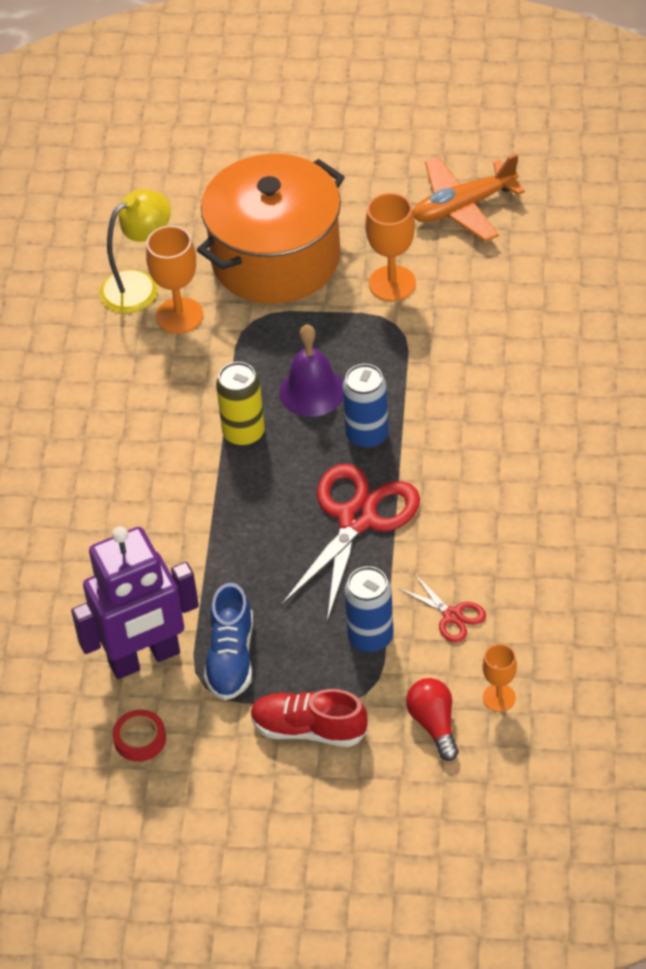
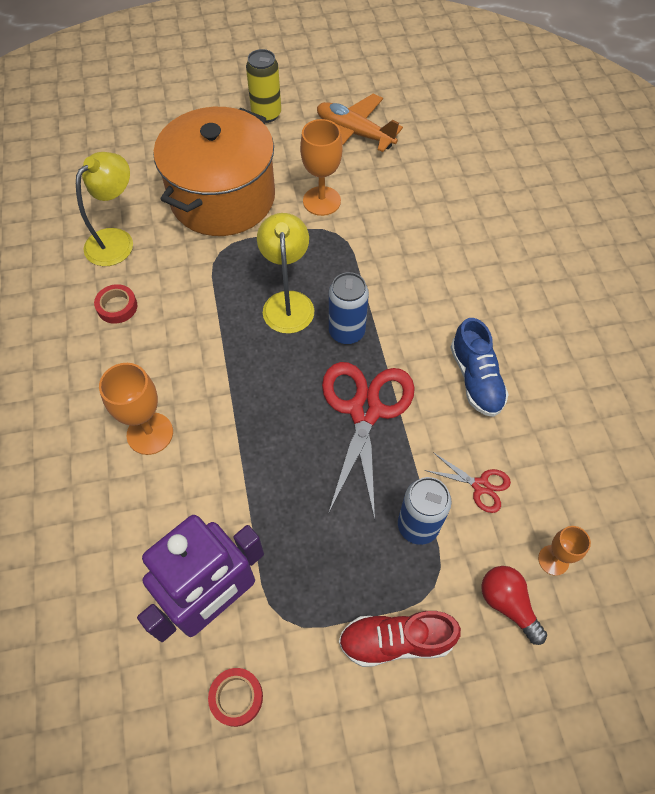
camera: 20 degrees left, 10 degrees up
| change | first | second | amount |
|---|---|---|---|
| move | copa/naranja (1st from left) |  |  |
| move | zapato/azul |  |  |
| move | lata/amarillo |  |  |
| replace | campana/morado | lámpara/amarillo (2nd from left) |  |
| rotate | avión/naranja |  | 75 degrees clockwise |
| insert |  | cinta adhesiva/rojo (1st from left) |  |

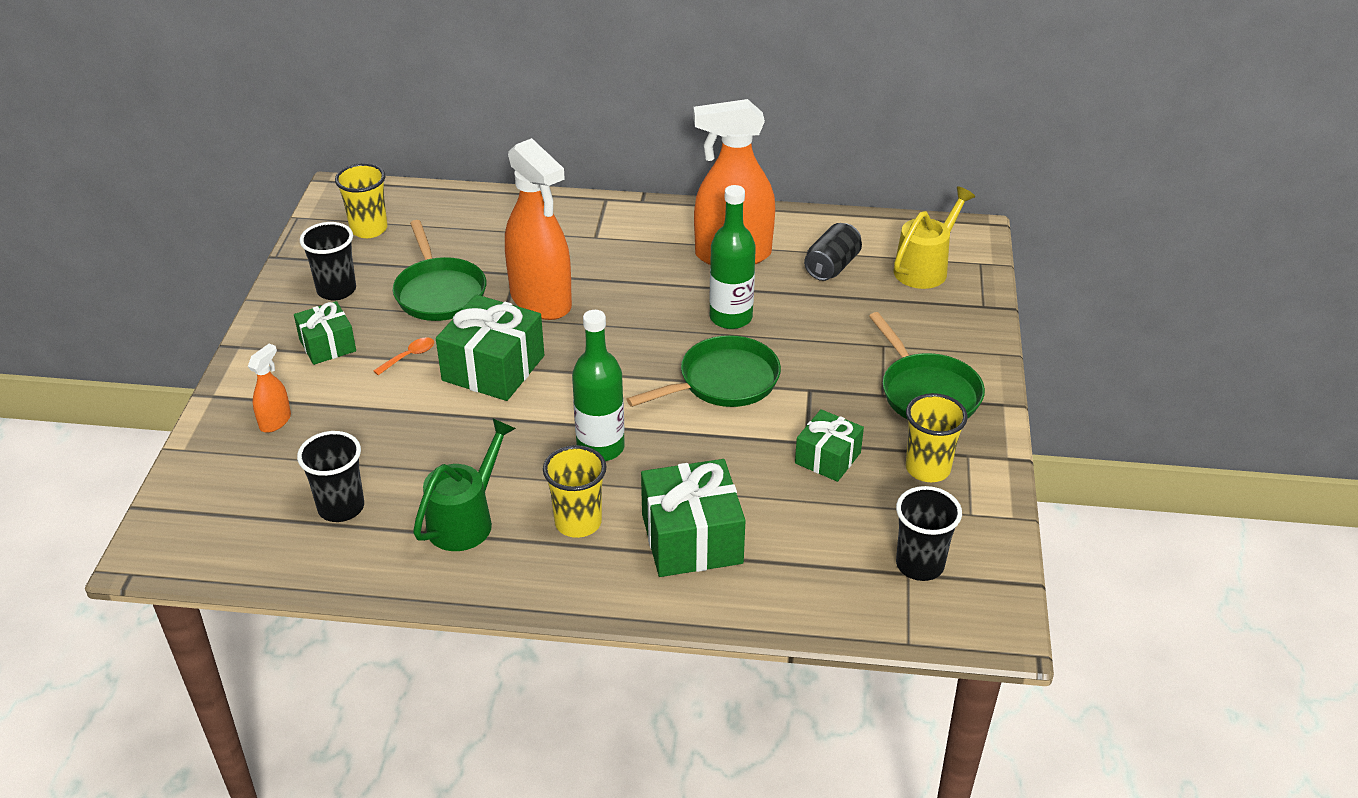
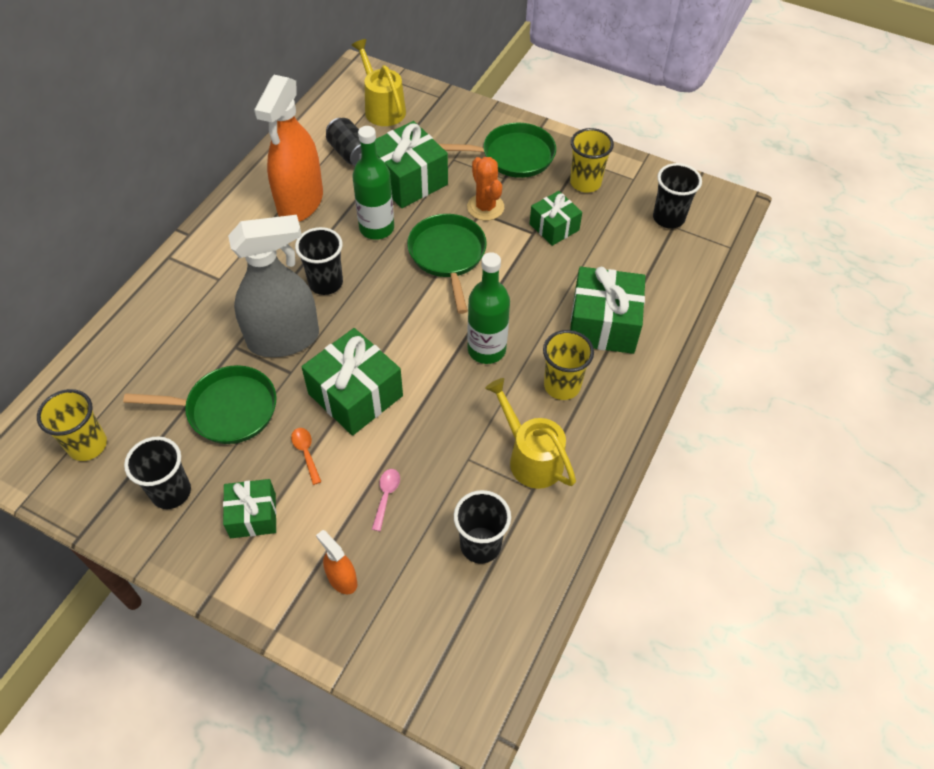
camera: 70 degrees left, 15 degrees up
| change | first | second | amount |
|---|---|---|---|
| recolor | regadera/verde | regadera/amarillo (2nd from left) |  |
| recolor | pulverizador/naranja (2nd from left) | pulverizador/gris |  |
| insert |  | vaso/negro (2nd from left) |  |
| insert |  | cuchara/rosa |  |
| insert |  | regalo/verde (3rd from left) |  |
| insert |  | cactus/naranja |  |

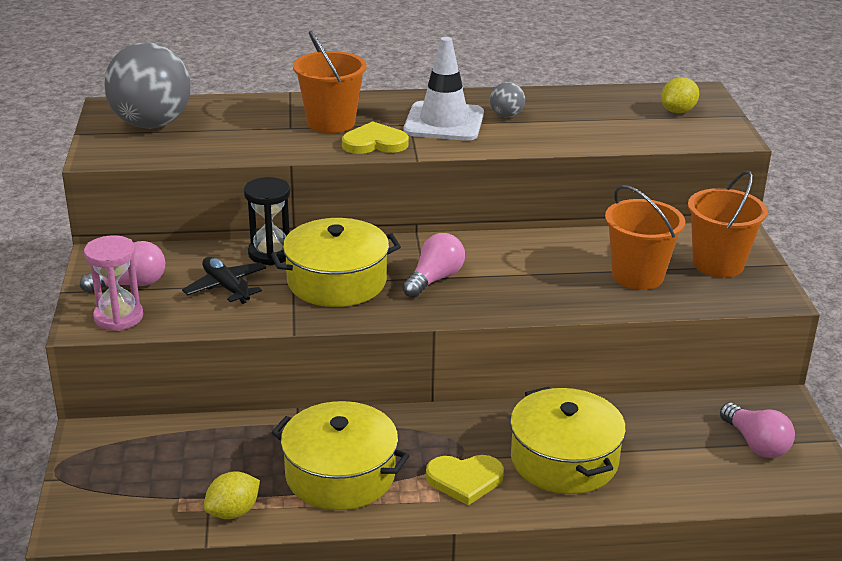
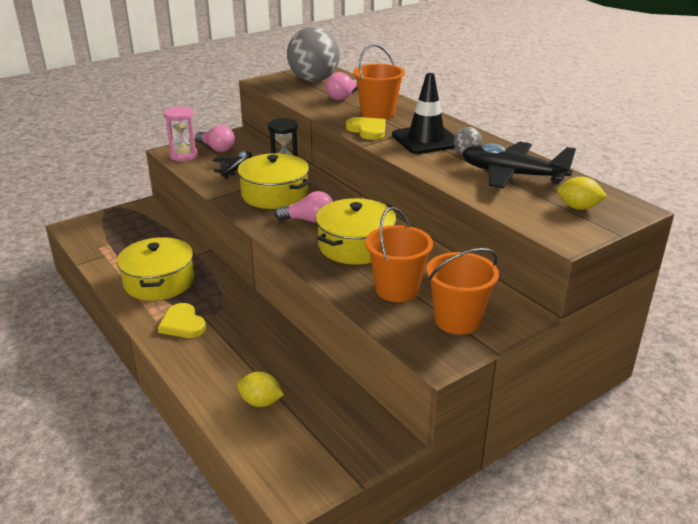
camera: 60 degrees right, 0 degrees up
| change | first | second | amount |
|---|---|---|---|
| move | limón/amarillo (1st from left) |  |  |
| recolor | cono de tráfico/blanco | cono de tráfico/negro |  |
| move | olla/amarillo (3rd from left) |  |  |
| move | bombilla/rosa (3rd from left) |  |  |
| insert |  | avión/negro (2nd from left) |  |

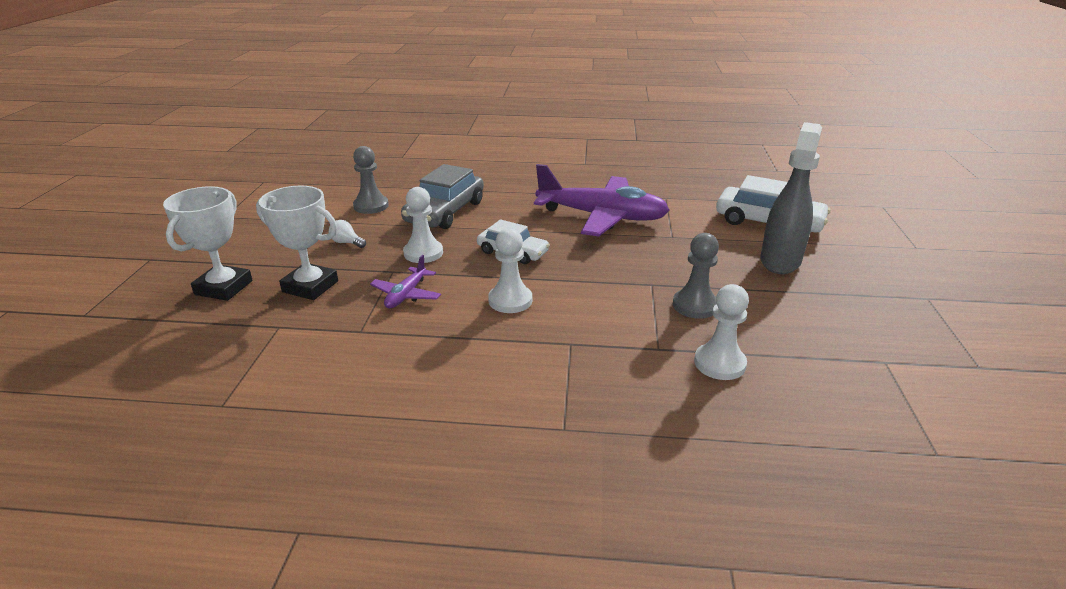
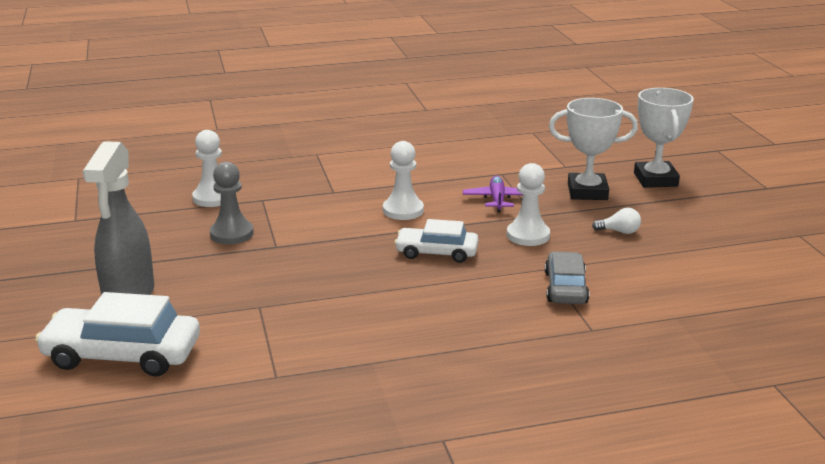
camera: 160 degrees right, 5 degrees down
| change | first | second | amount |
|---|---|---|---|
| delete | peón/gris (1st from left) |  |  |
| resize | coche/gris |  | x0.63 |
| delete | avión/morado (2nd from left) |  |  |

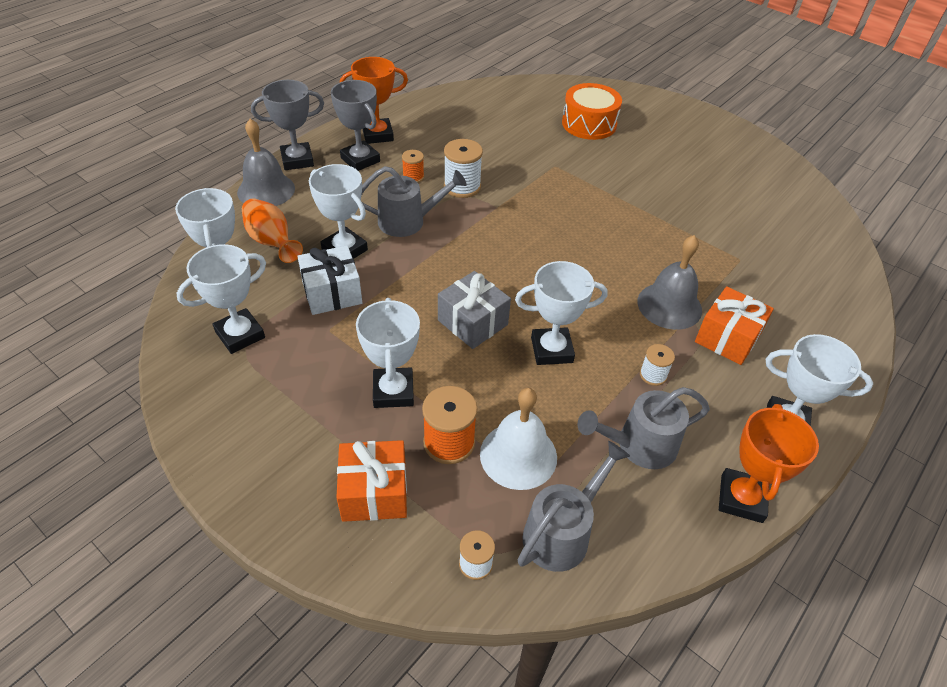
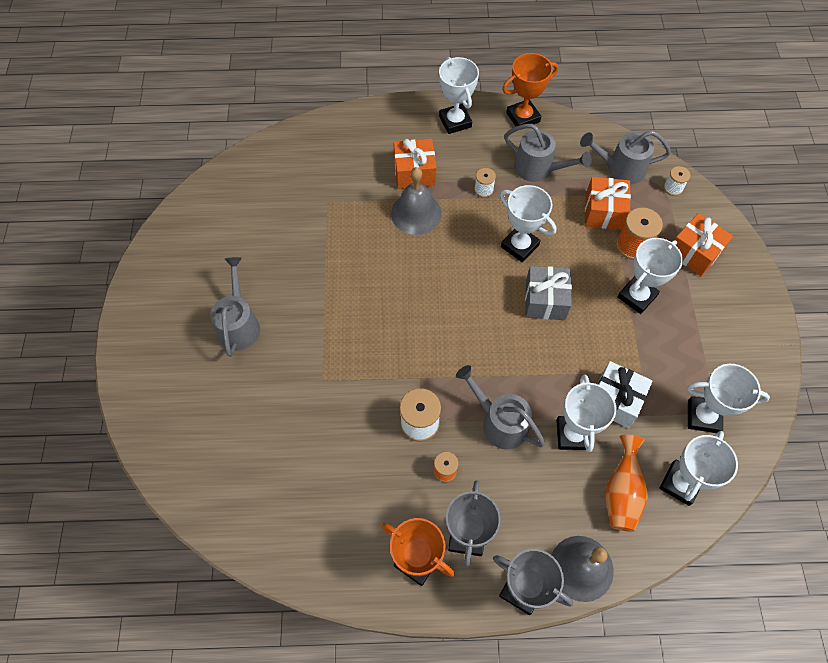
camera: 130 degrees left, 15 degrees up
| change | first | second | amount |
|---|---|---|---|
| replace | campana/blanco | regalo/naranja (2nd from left) |  |
| delete | tambor/naranja |  |  |
| insert |  | regadera/gris (1st from left) |  |

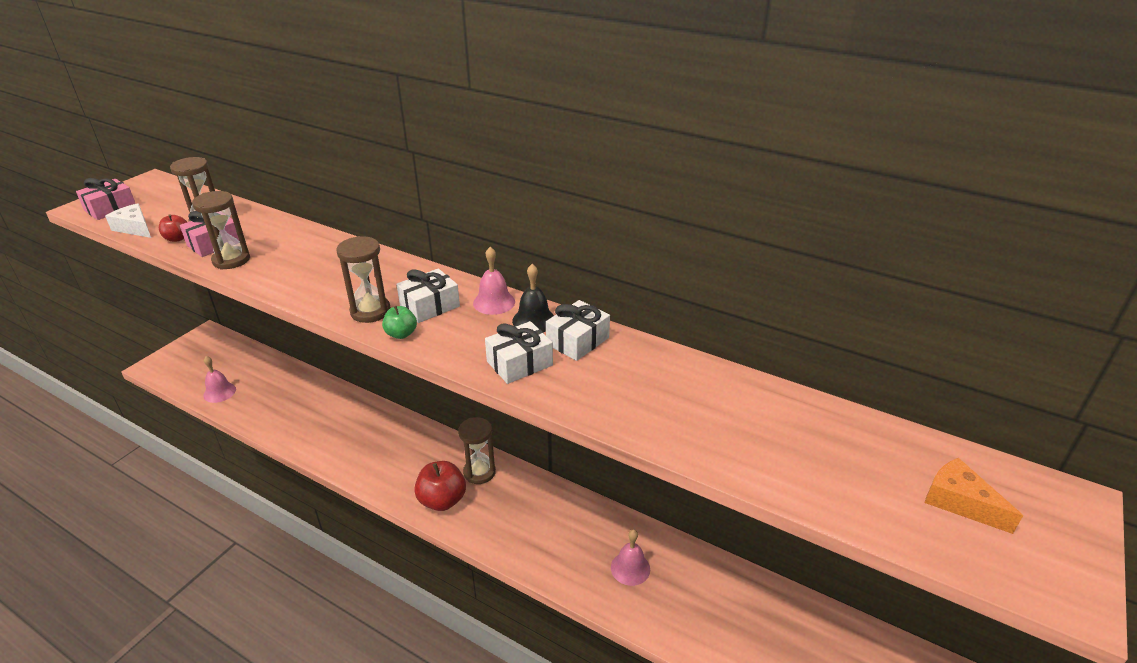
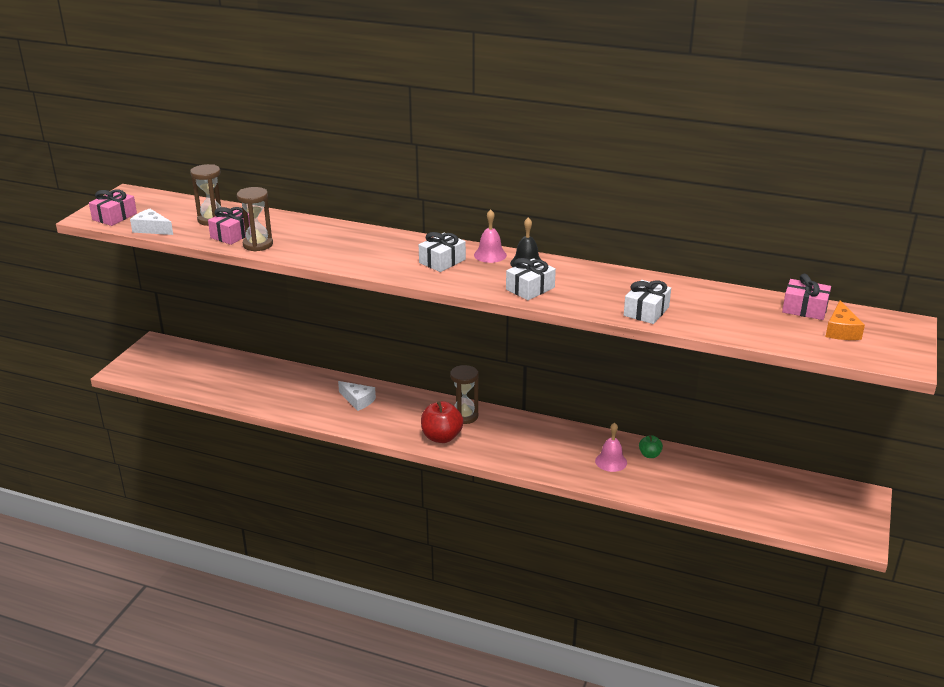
camera: 10 degrees left, 5 degrees down
| change | first | second | amount |
|---|---|---|---|
| delete | manzana/rojo (1st from left) |  |  |
| delete | campana/rosa (1st from left) |  |  |
| delete | reloj de arena/marrón (3rd from left) |  |  |
| move | manzana/verde |  |  |
| move | regalo/blanco (3rd from left) |  |  |
| rotate | queso/naranja |  | 120 degrees counterclockwise |
| insert |  | queso/blanco (2nd from left) |  |
| insert |  | regalo/rosa (3rd from left) |  |

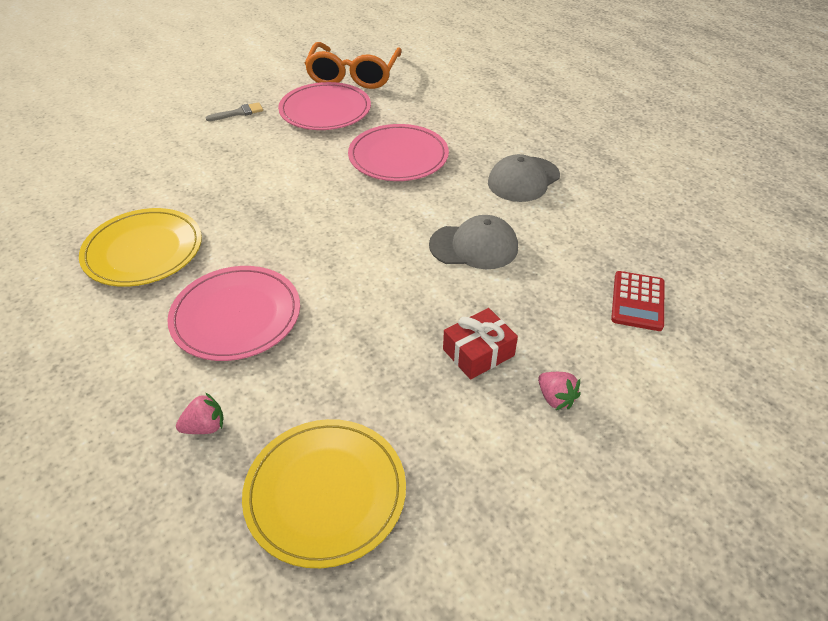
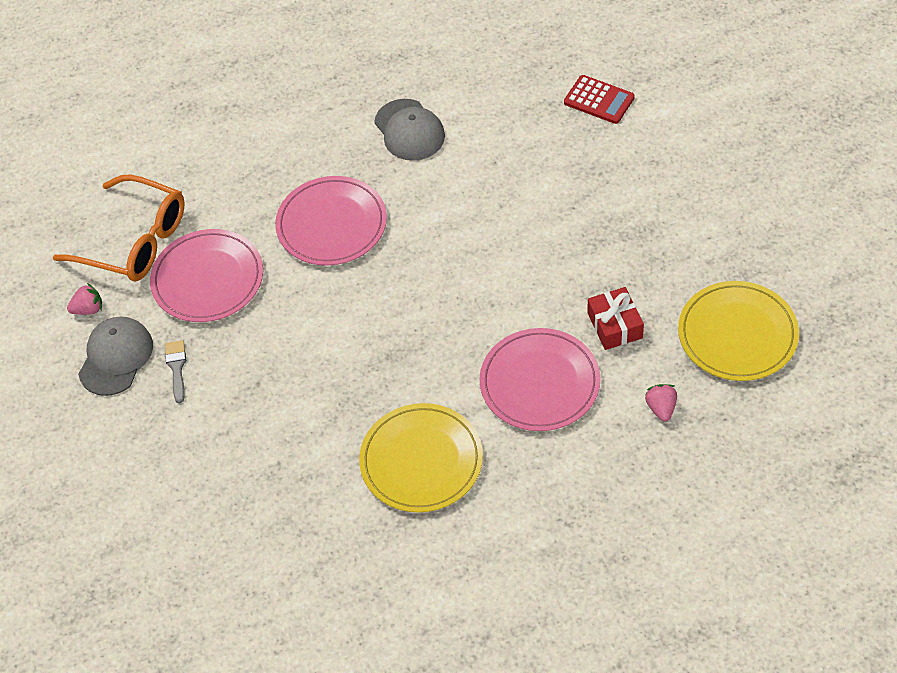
camera: 70 degrees left, 10 degrees up
| change | first | second | amount |
|---|---|---|---|
| move | gorra/gris (1st from left) |  |  |
| move | regalo/rojo |  |  |
| move | fresa/rosa (2nd from left in the first image) | fresa/rosa (1st from left) |  |

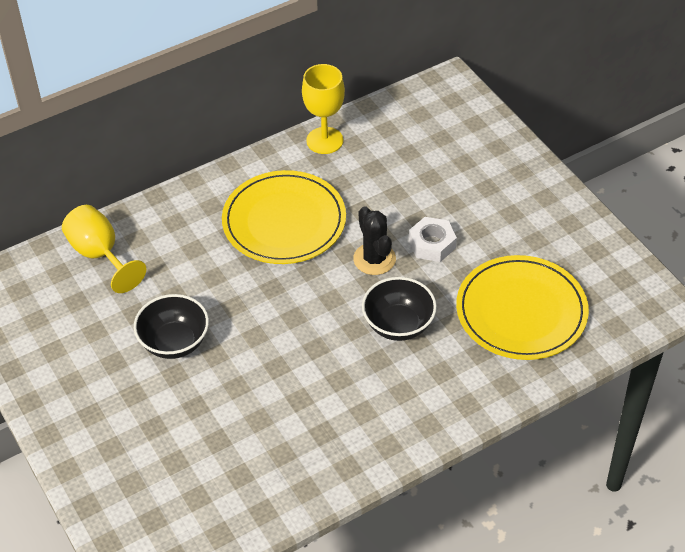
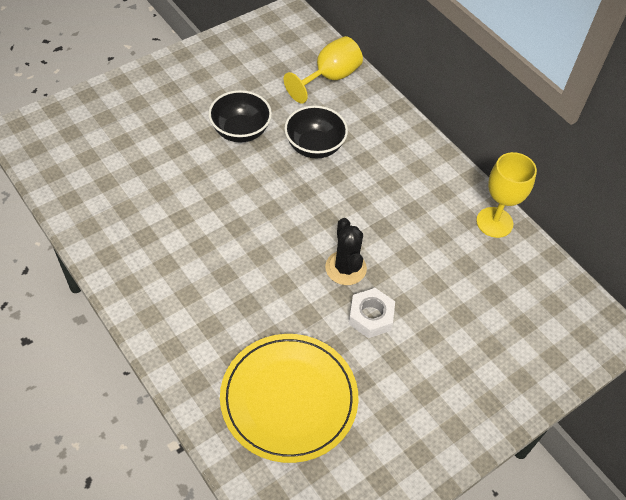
camera: 80 degrees right, 5 degrees up
| change | first | second | amount |
|---|---|---|---|
| delete | plato/amarillo (1st from left) |  |  |
| rotate | cactus/negro |  | 75 degrees counterclockwise |
| move | cuenco/negro (2nd from left) |  |  |

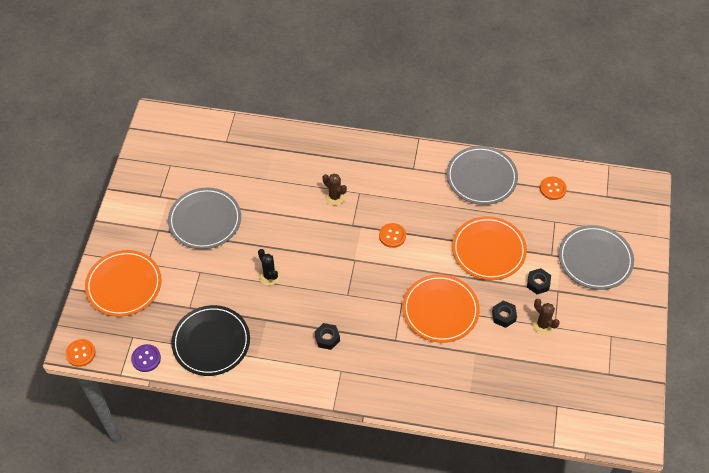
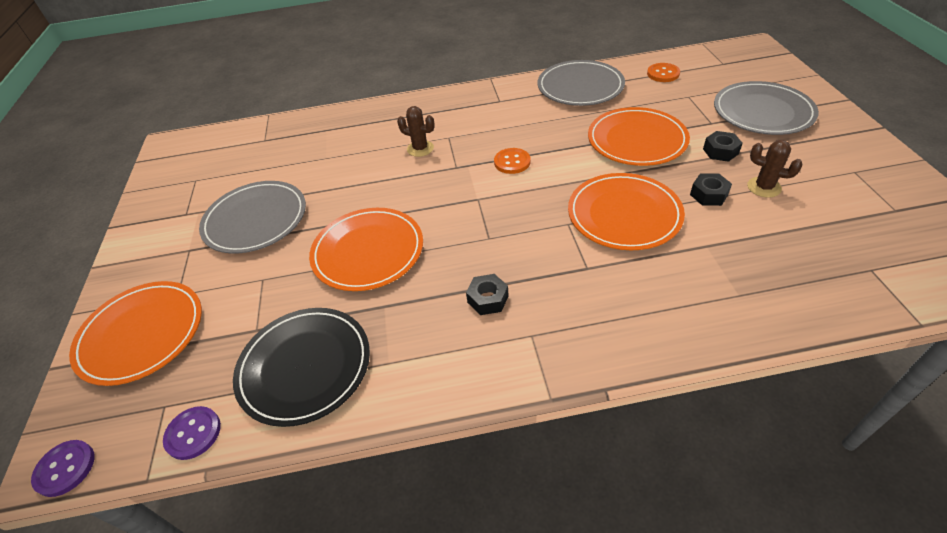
camera: 15 degrees left, 10 degrees down
| change | first | second | amount |
|---|---|---|---|
| recolor | botón/naranja (1st from left) | botón/morado (1st from left) |  |
| replace | cactus/negro | plato/naranja (2nd from left) |  |

